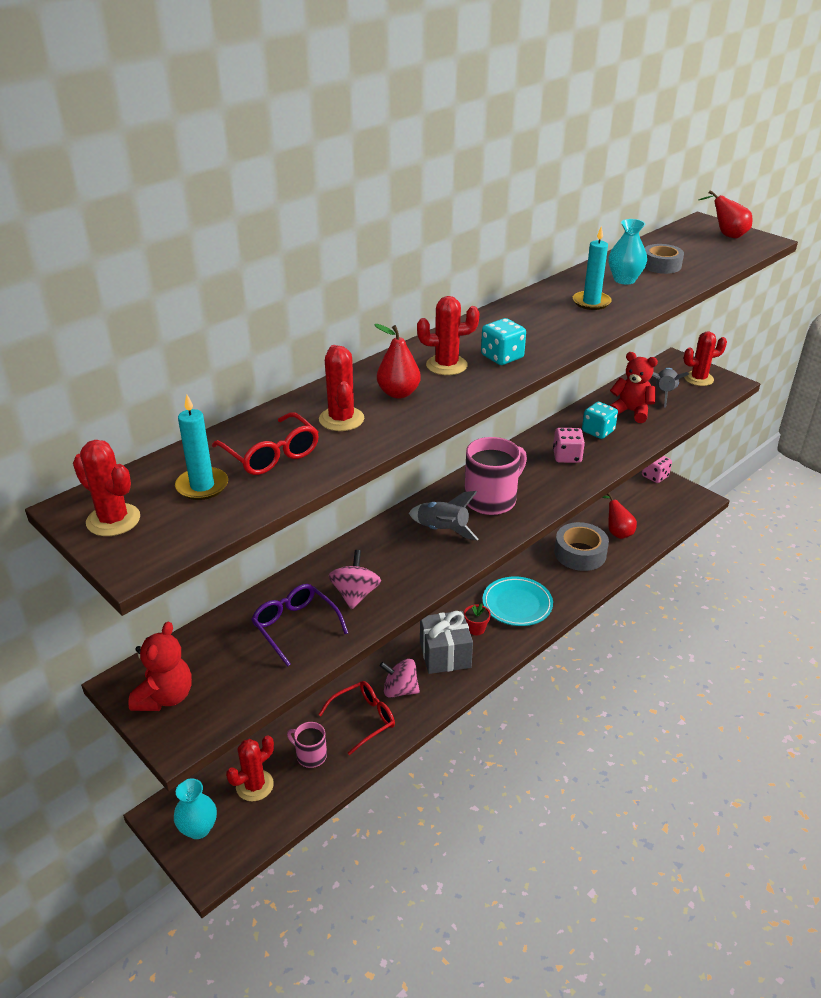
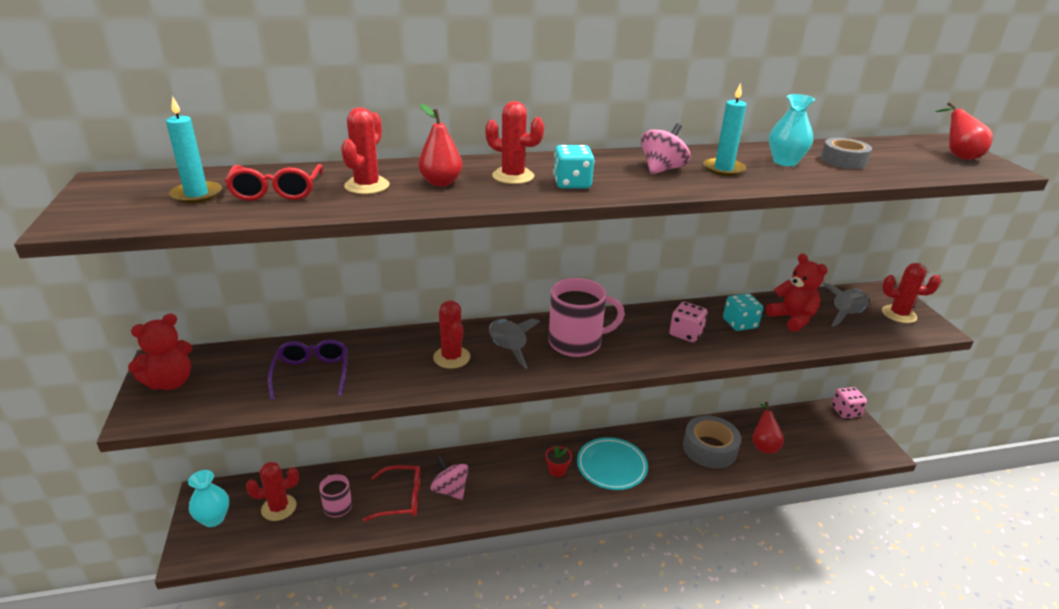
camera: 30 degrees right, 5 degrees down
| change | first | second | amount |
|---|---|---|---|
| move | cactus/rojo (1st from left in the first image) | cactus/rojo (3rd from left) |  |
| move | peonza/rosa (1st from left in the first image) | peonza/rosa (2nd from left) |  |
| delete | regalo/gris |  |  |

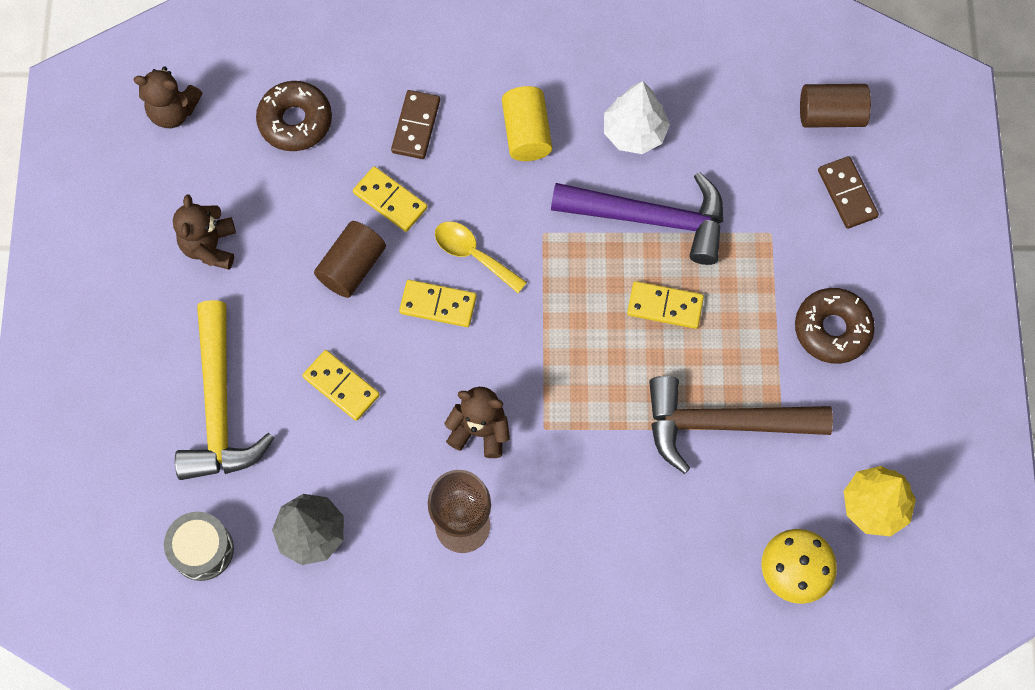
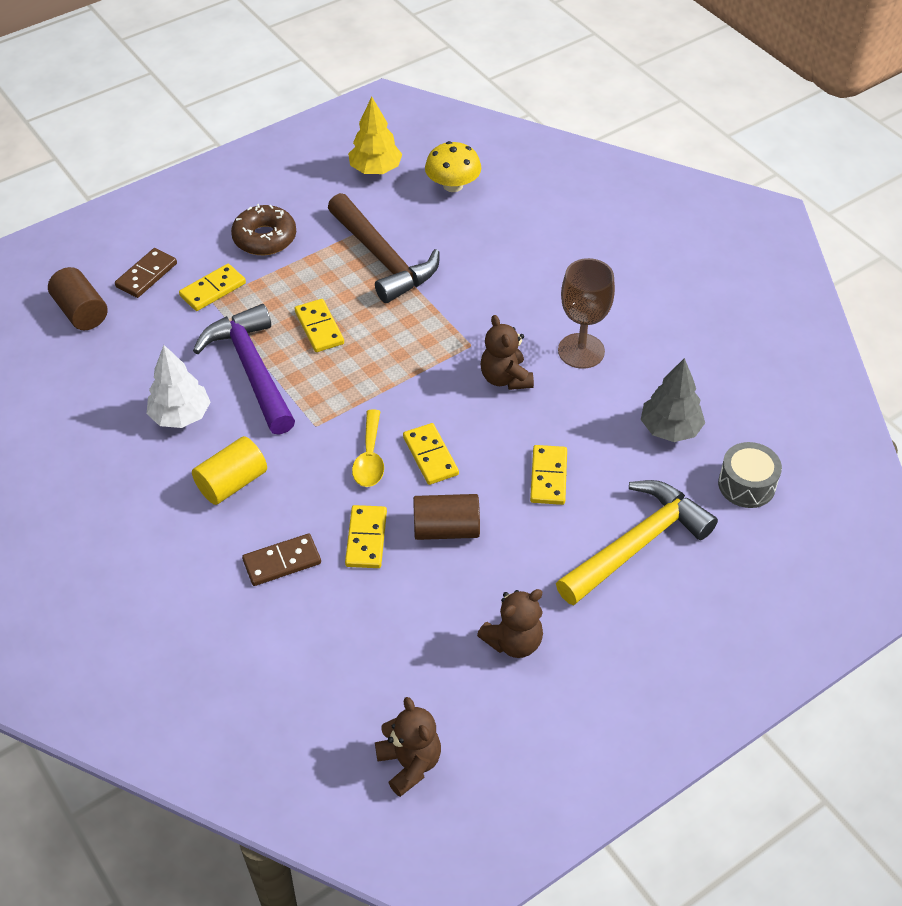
camera: 125 degrees left, 20 degrees down
| change | first | second | amount |
|---|---|---|---|
| delete | rosquilla/marrón (1st from left) |  |  |
| insert |  | ficha de dominó/amarillo (1st from left) |  |

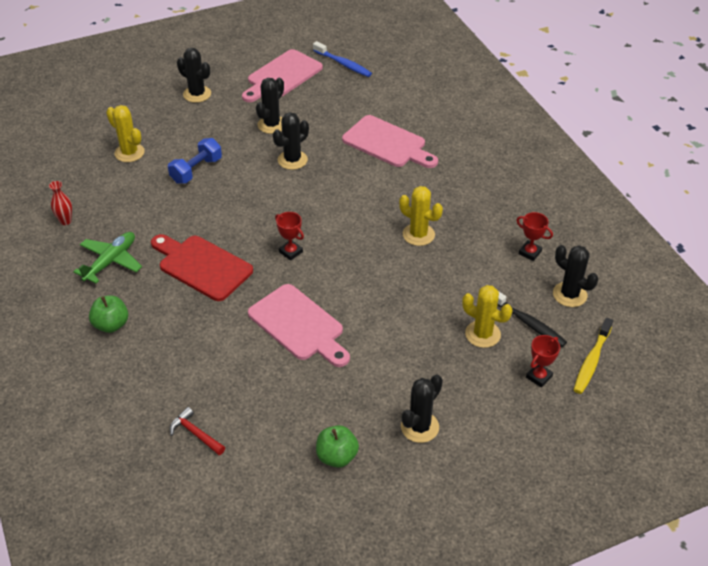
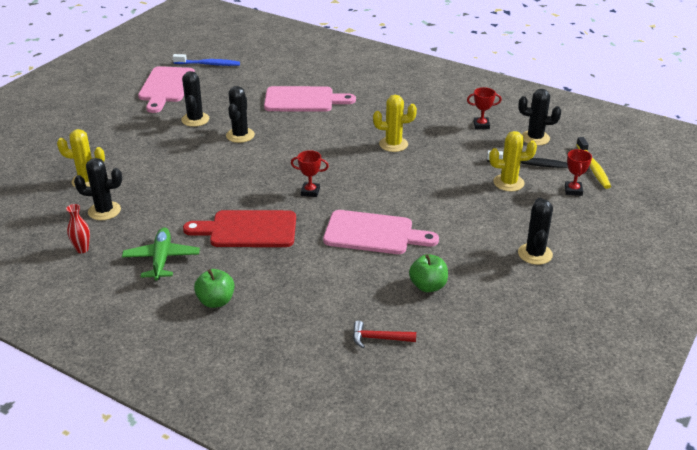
camera: 35 degrees left, 10 degrees down
| change | first | second | amount |
|---|---|---|---|
| delete | mancuerna/azul |  |  |
| move | cactus/negro (1st from left) |  |  |
| move | manzana/verde (2nd from left) |  |  |

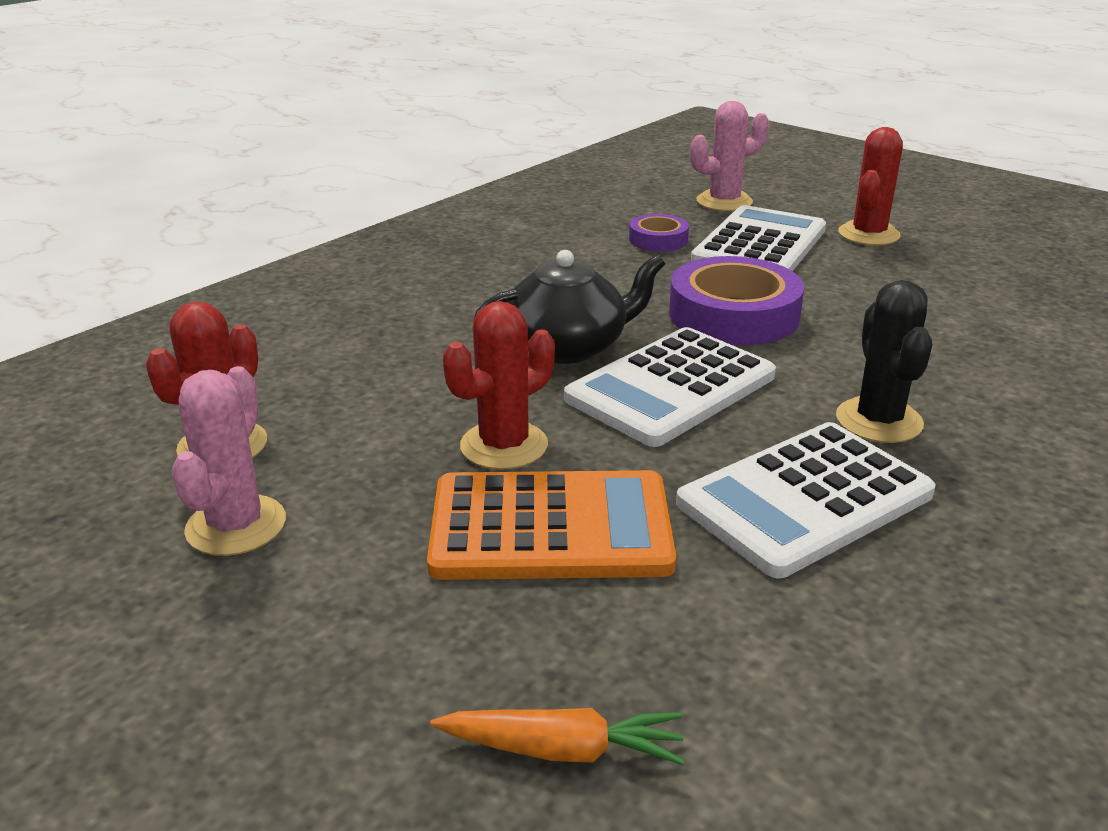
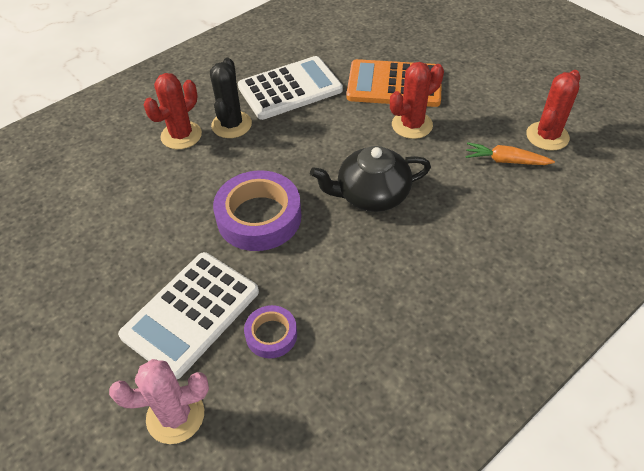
camera: 170 degrees left, 20 degrees up
| change | first | second | amount |
|---|---|---|---|
| delete | cactus/rosa (1st from left) |  |  |
| move | zanahoria/naranja |  |  |
| delete | calculadora/blanco (1st from left) |  |  |
| move | cactus/rojo (3rd from left in the first image) | cactus/rojo (1st from left) |  |

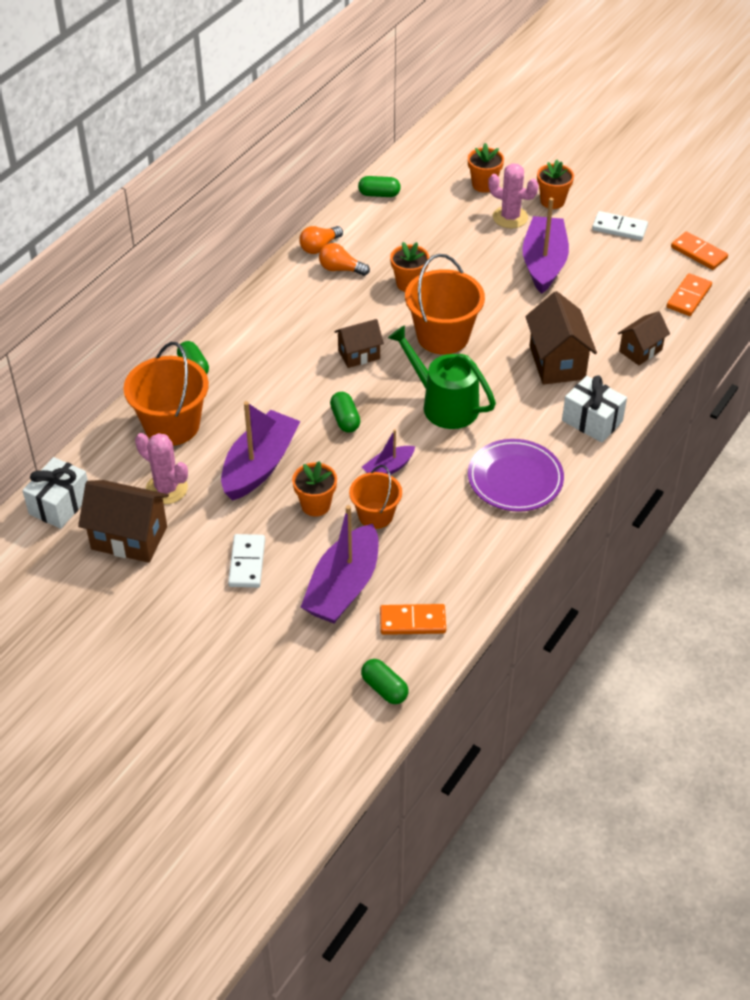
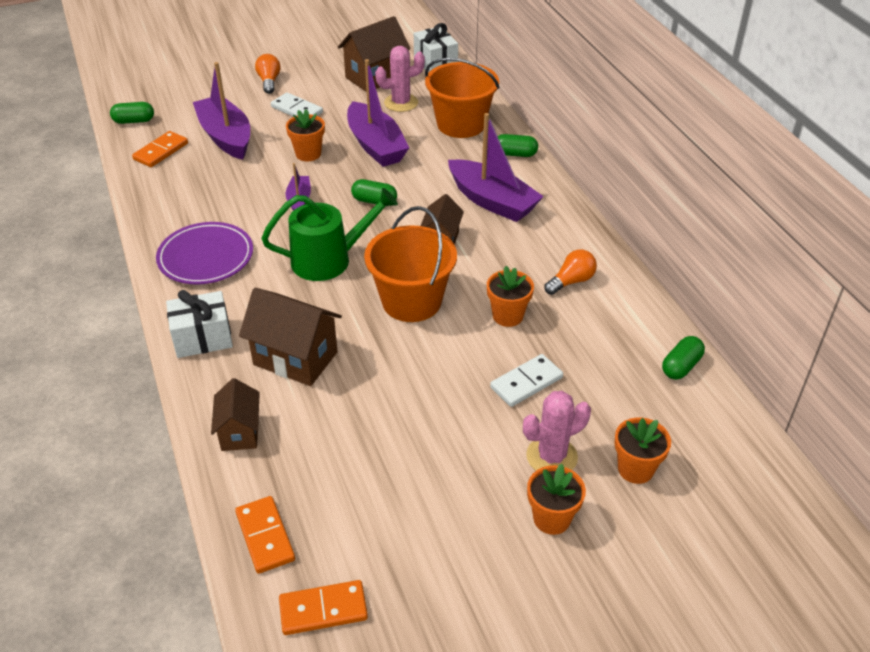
camera: 125 degrees right, 5 degrees down
| change | first | second | amount |
|---|---|---|---|
| move | bombilla/naranja (1st from left) |  |  |
| delete | balde/naranja (2nd from left) |  |  |
| move | barco/morado (4th from left) |  |  |
| move | ficha de dominó/blanco (2nd from left) |  |  |

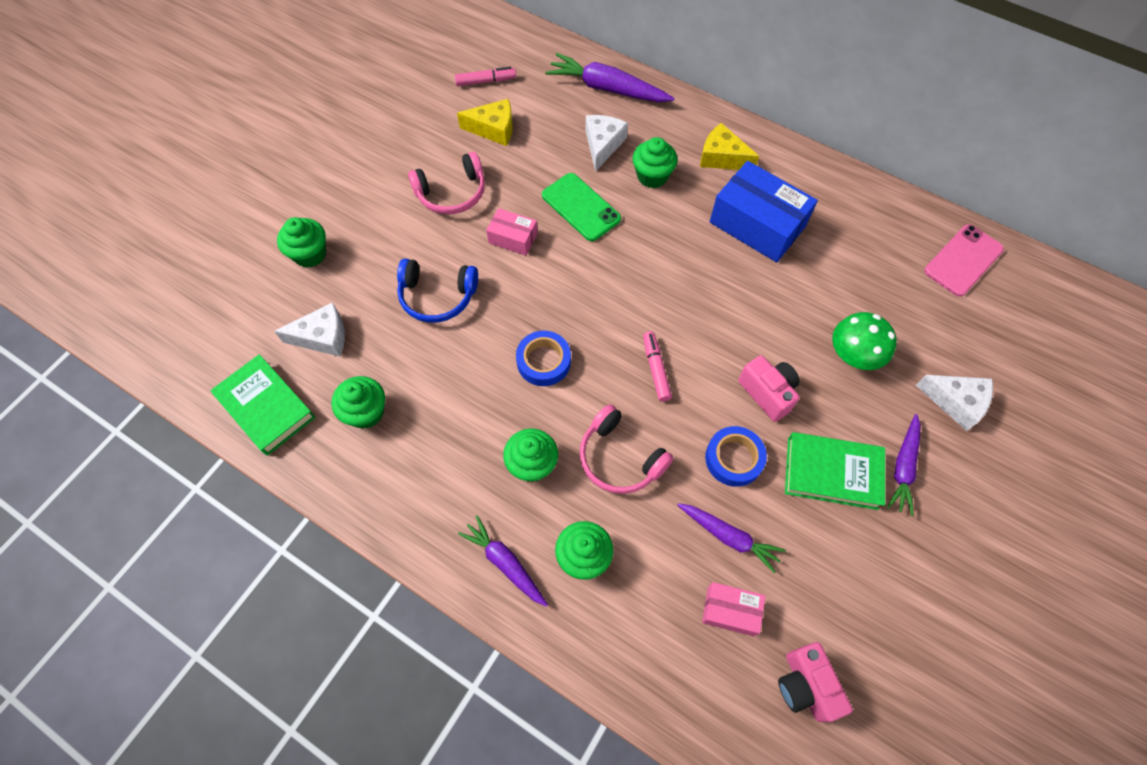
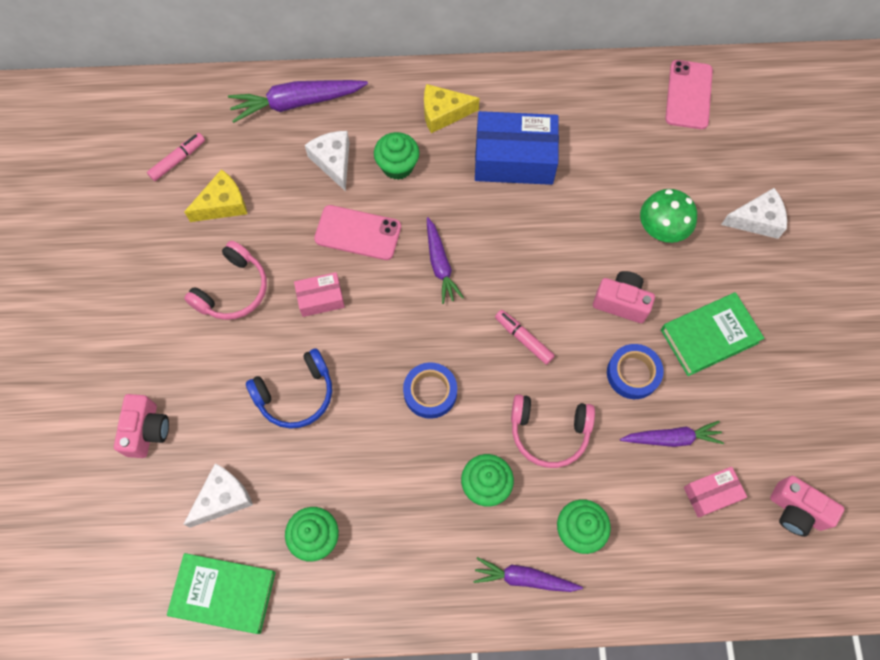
camera: 35 degrees left, 5 degrees up
| change | first | second | amount |
|---|---|---|---|
| replace | magdalena/verde (1st from left) | cámara/rosa (1st from left) |  |
| recolor | móvil/verde | móvil/rosa (1st from left) |  |
| move | zanahoria/morado (4th from left in the first image) | zanahoria/morado (2nd from left) |  |

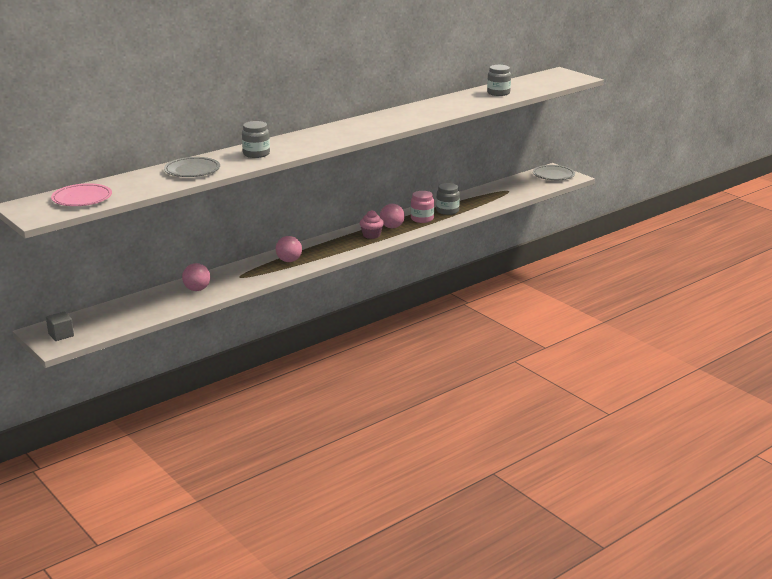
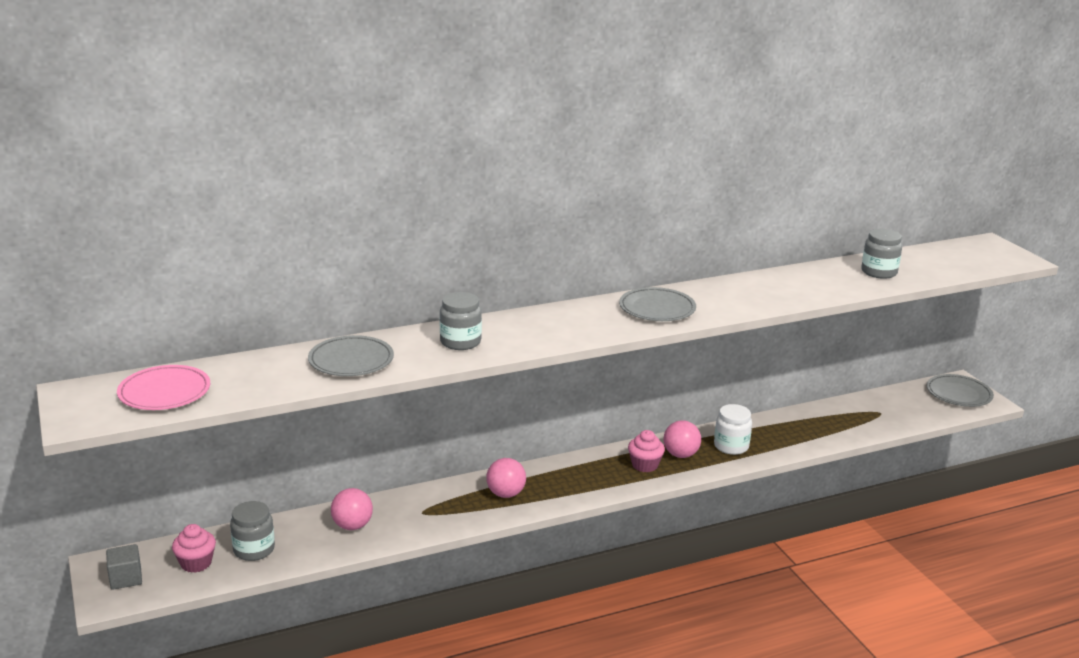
camera: 15 degrees right, 0 degrees up
| change | first | second | amount |
|---|---|---|---|
| recolor | tarro/rosa | tarro/blanco |  |
| move | tarro/gris (2nd from left in the first image) | tarro/gris (1st from left) |  |
| insert |  | magdalena/rosa (1st from left) |  |
| insert |  | plato/gris (2nd from left) |  |

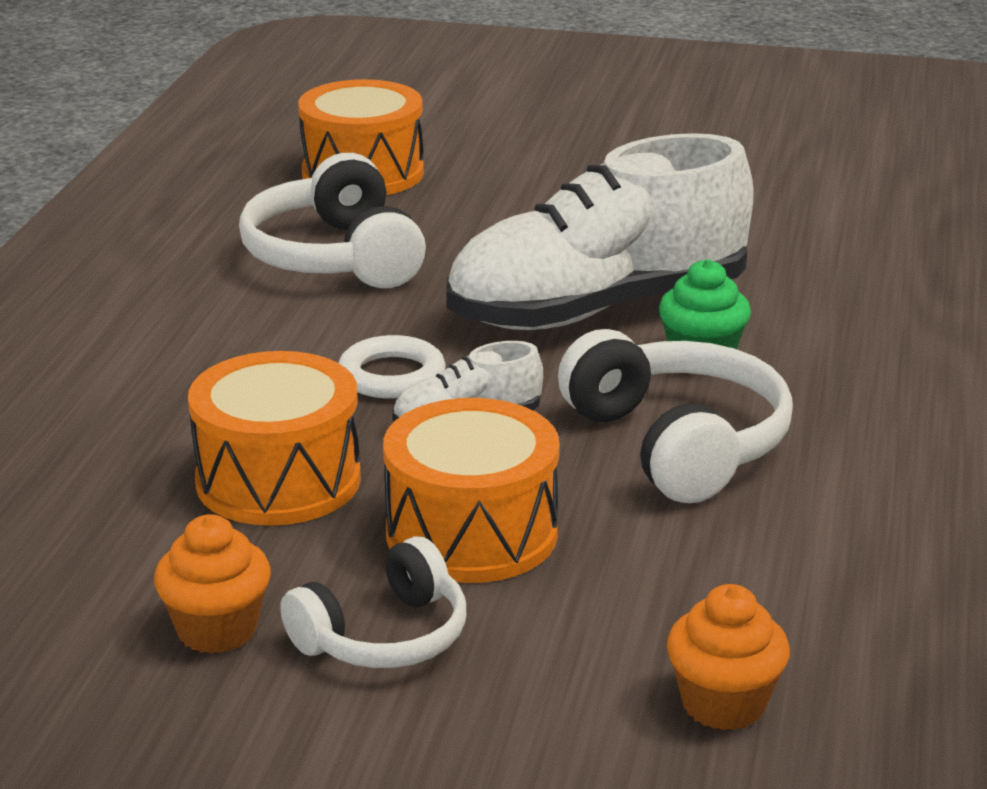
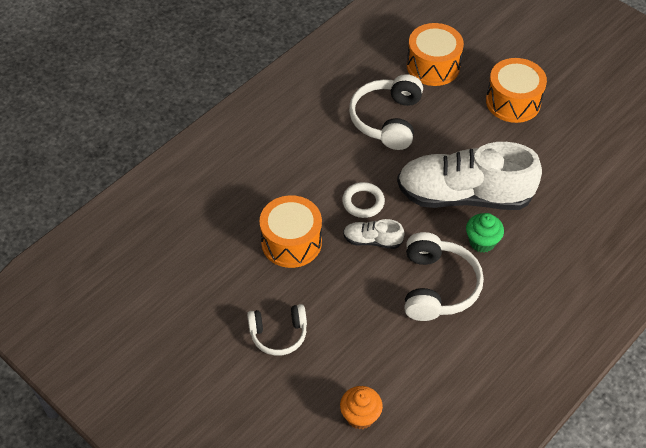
camera: 30 degrees right, 25 degrees up
| change | first | second | amount |
|---|---|---|---|
| delete | magdalena/naranja (1st from left) |  |  |
| move | tambor/naranja (3rd from left) |  |  |

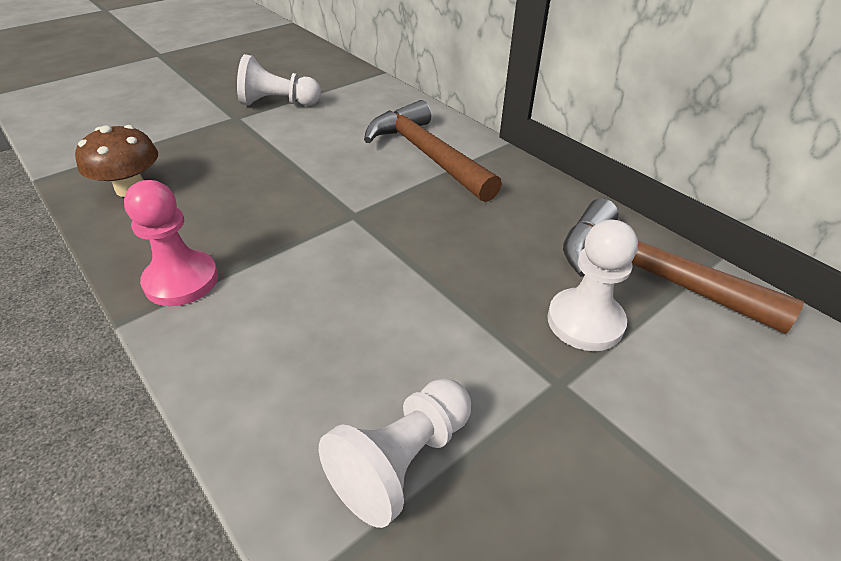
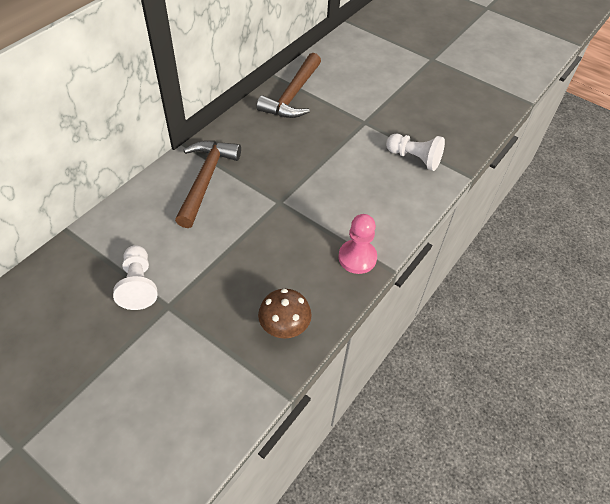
camera: 105 degrees left, 10 degrees up
| change | first | second | amount |
|---|---|---|---|
| rotate | martillo/marrón (1st from left) |  | 150 degrees clockwise |
| delete | peón/blanco (3rd from left) |  |  |

